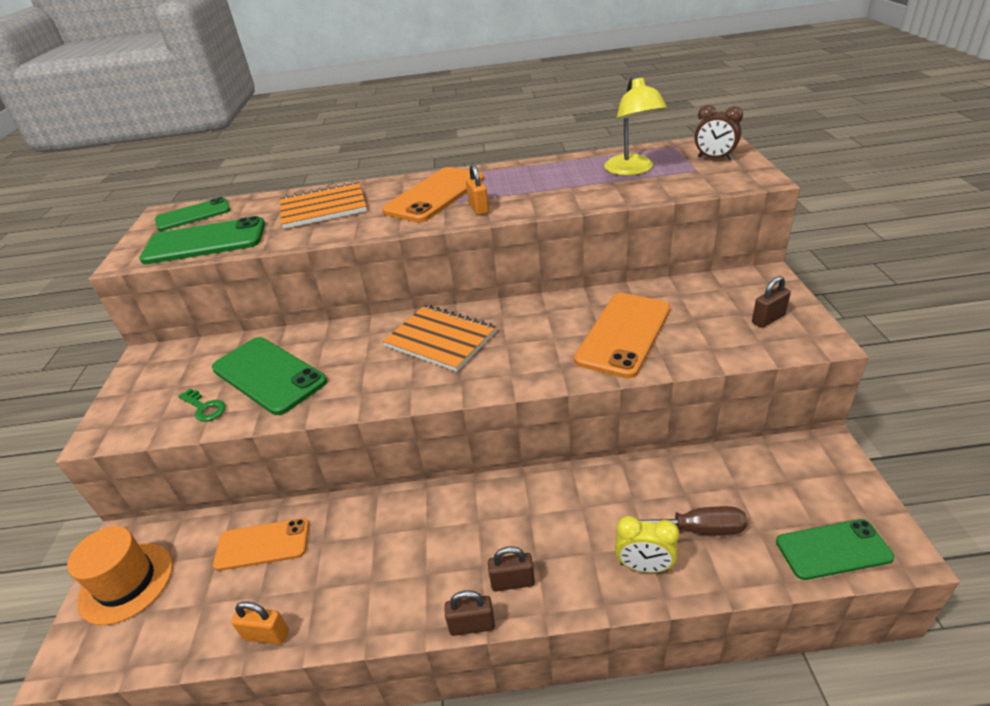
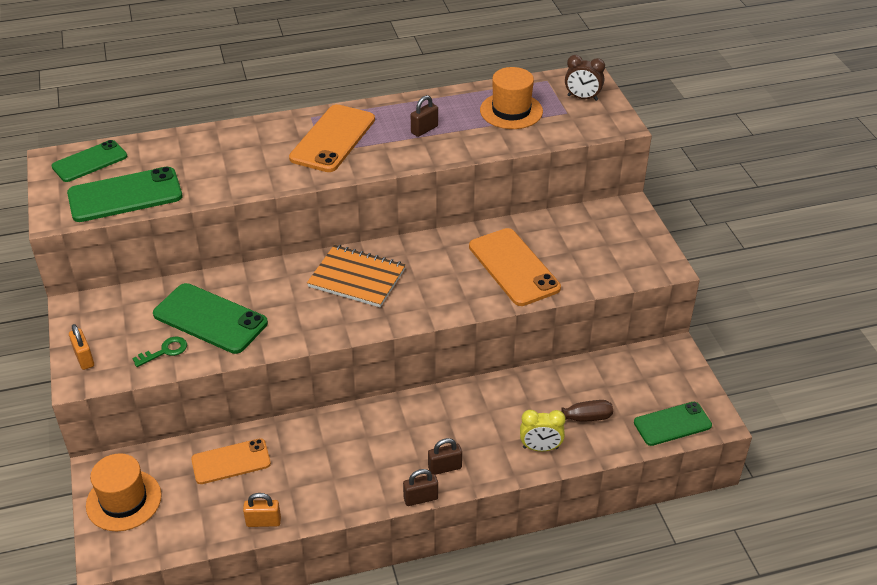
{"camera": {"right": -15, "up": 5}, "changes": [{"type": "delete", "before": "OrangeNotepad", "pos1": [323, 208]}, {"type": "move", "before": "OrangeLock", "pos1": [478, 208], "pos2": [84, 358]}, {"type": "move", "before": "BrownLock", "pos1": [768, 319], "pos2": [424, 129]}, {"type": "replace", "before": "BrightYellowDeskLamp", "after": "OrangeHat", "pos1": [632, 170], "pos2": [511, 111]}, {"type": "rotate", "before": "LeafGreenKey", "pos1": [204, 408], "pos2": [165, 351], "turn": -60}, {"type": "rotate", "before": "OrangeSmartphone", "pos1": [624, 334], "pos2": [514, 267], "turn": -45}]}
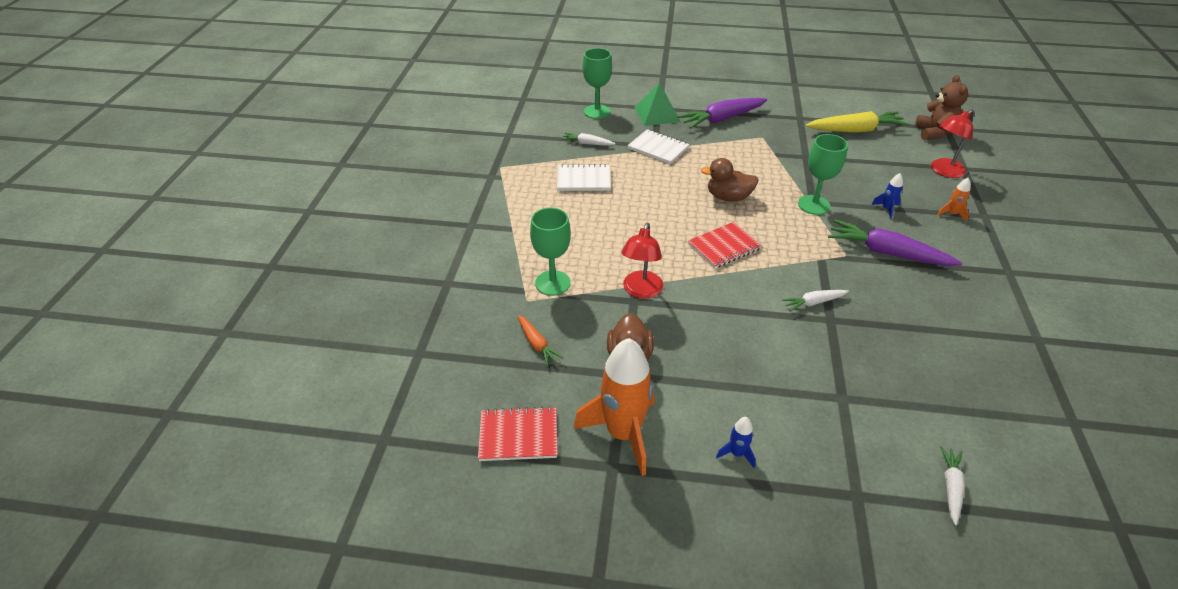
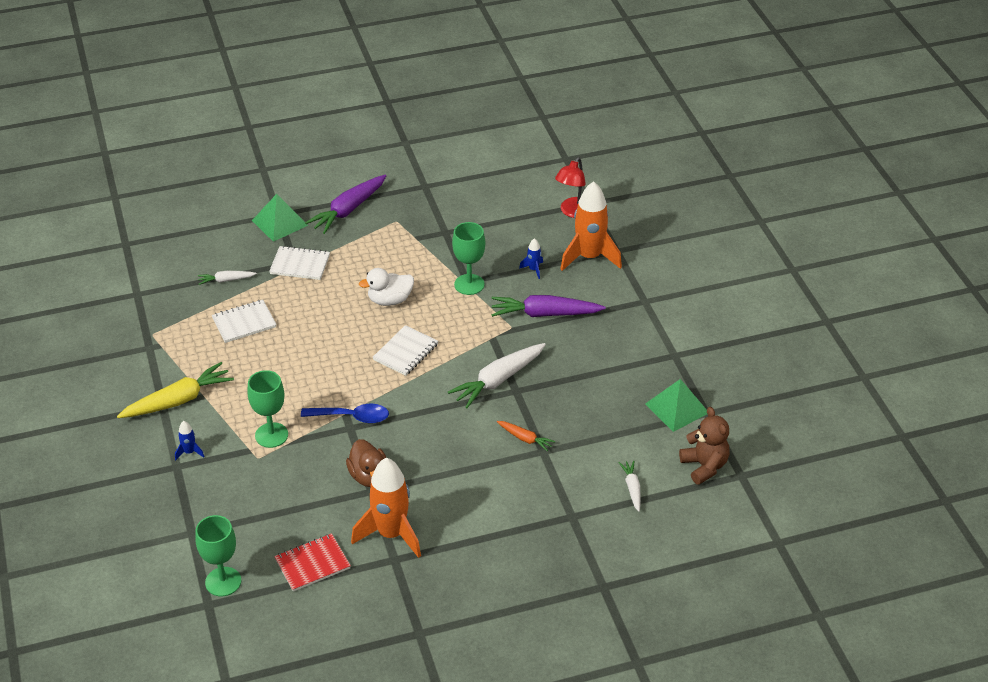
{"camera": {"right": -25, "up": 0}, "changes": [{"type": "insert", "after": "LeafGreenPyramid", "pos2": [676, 408]}, {"type": "move", "before": "OrangeRootVegetable", "pos1": [537, 344], "pos2": [525, 439]}, {"type": "move", "before": "LeafGreenChalice", "pos1": [596, 112], "pos2": [223, 581]}, {"type": "move", "before": "CobaltRocket", "pos1": [736, 453], "pos2": [189, 452]}, {"type": "move", "before": "BrightYellowRootVegetable", "pos1": [855, 130], "pos2": [178, 400]}, {"type": "move", "before": "BrownTeddyBear", "pos1": [934, 133], "pos2": [704, 466]}, {"type": "replace", "before": "ScarletDeskLamp", "after": "CobaltTablespoon", "pos1": [641, 291], "pos2": [352, 417]}, {"type": "recolor", "before": "ScarletNotepad", "after": "WhiteNotepad", "pos1": [724, 247], "pos2": [406, 352]}, {"type": "recolor", "before": "BrownRubberDuck", "after": "WhiteRubberDuck", "pos1": [728, 197], "pos2": [390, 300]}, {"type": "resize", "before": "WhiteRootVegetable", "pos1": [813, 303], "pos2": [498, 380], "scale": 1.92}, {"type": "resize", "before": "OrangeRocket", "pos1": [951, 214], "pos2": [589, 257], "scale": 2.36}]}
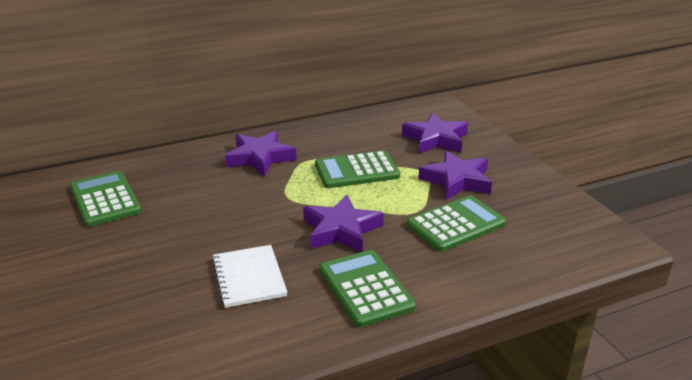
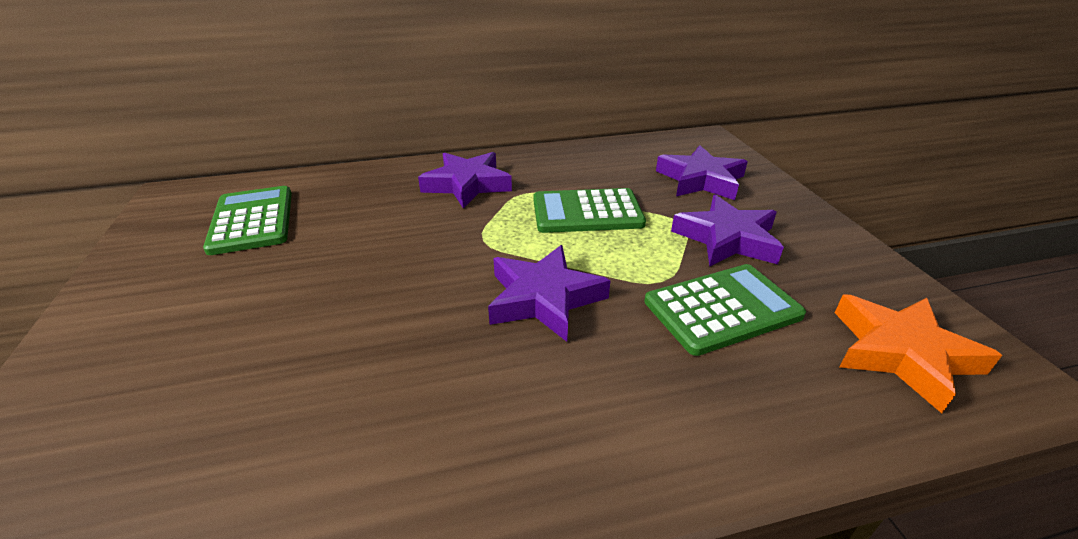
{"camera": {"right": 10, "up": 5}, "changes": [{"type": "delete", "before": "WhiteNotepad", "pos1": [249, 277]}, {"type": "delete", "before": "LeafGreenAddingMachine", "pos1": [366, 288]}, {"type": "insert", "after": "OrangeStar", "pos2": [901, 353]}]}
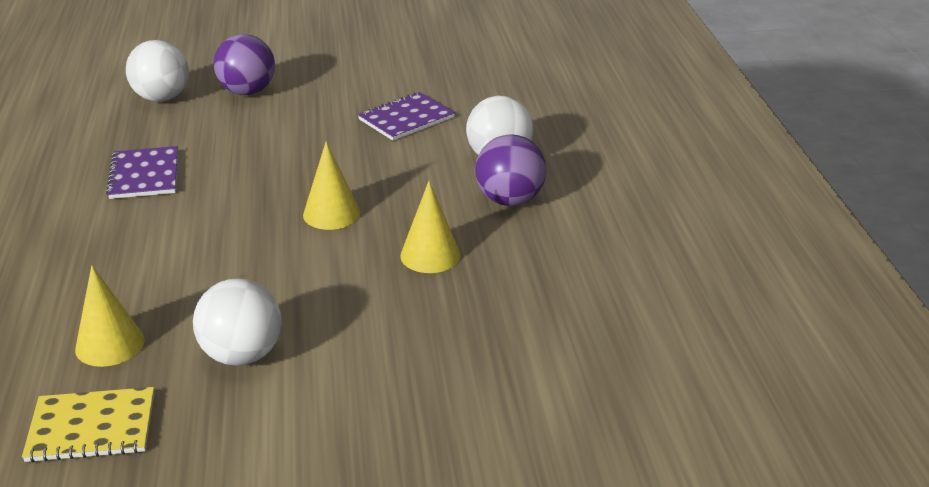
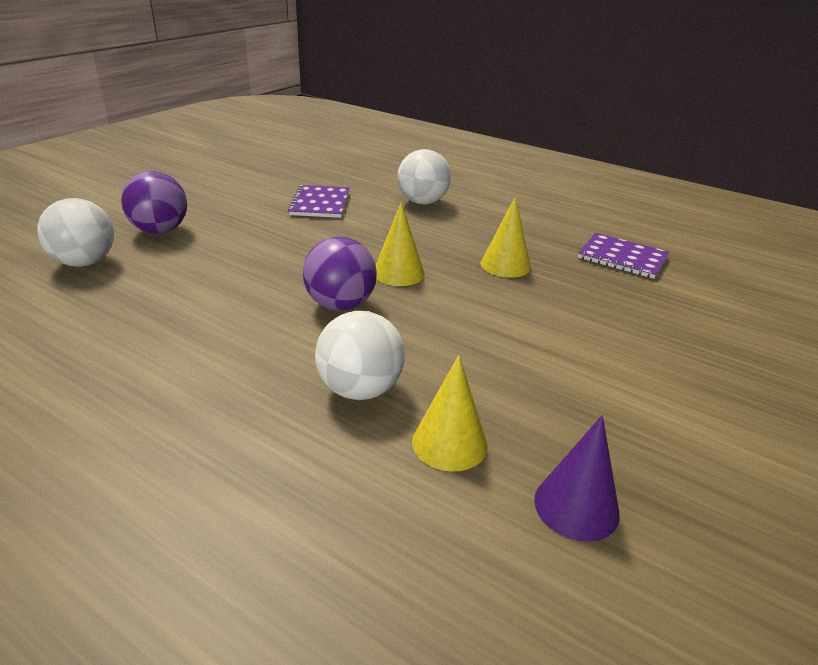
{"camera": {"right": -50, "up": 0}, "changes": [{"type": "move", "before": "VioletNotepad", "pos1": [144, 175], "pos2": [622, 257]}, {"type": "move", "before": "WhiteSphere", "pos1": [242, 355], "pos2": [360, 389]}, {"type": "move", "before": "VioletSphere", "pos1": [509, 200], "pos2": [340, 305]}, {"type": "replace", "before": "BrightYellowNotepad", "after": "VioletConeShape", "pos1": [92, 427], "pos2": [576, 506]}]}
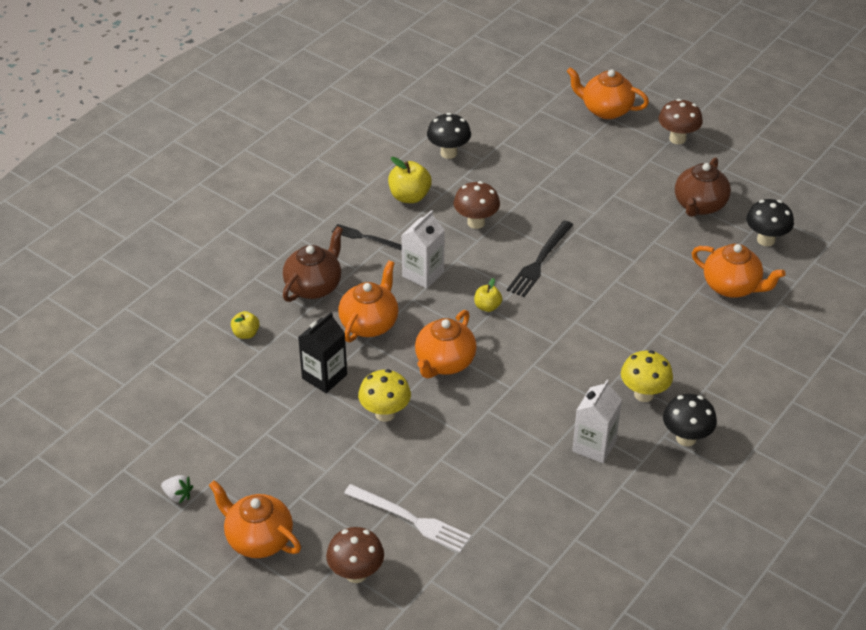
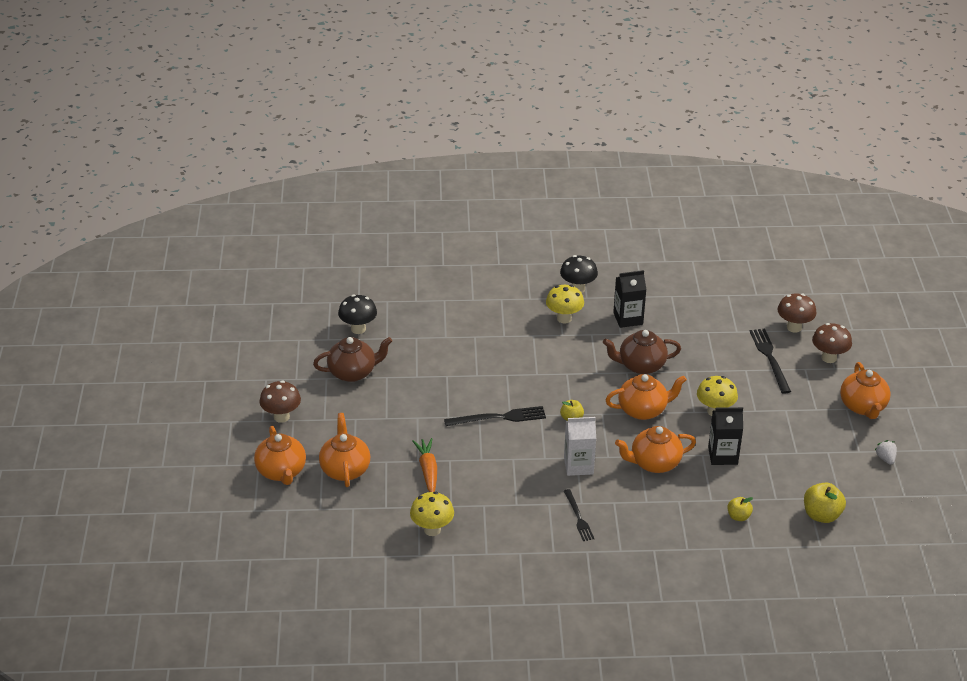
{"camera": {"right": -130, "up": -5}, "changes": [{"type": "insert", "after": "OrangeRootVegetable", "pos2": [428, 470]}, {"type": "move", "before": "BrownTeaPot", "pos1": [314, 286], "pos2": [640, 365]}, {"type": "move", "before": "BrightYellowApple", "pos1": [409, 196], "pos2": [821, 515]}, {"type": "move", "before": "BrownToadstool", "pos1": [476, 222], "pos2": [794, 327]}, {"type": "move", "before": "OrangeTeaPot", "pos1": [732, 287], "pos2": [345, 469]}, {"type": "recolor", "before": "WhiteDinnerFork", "after": "JetBlackDinnerFork", "pos1": [411, 519], "pos2": [769, 358]}, {"type": "recolor", "before": "JetBlackToadstool", "after": "BrightYellowToadstool", "pos1": [448, 153], "pos2": [432, 529]}, {"type": "recolor", "before": "WhiteMilkCarton", "after": "JetBlackMilkCarton", "pos1": [594, 446], "pos2": [628, 318]}]}
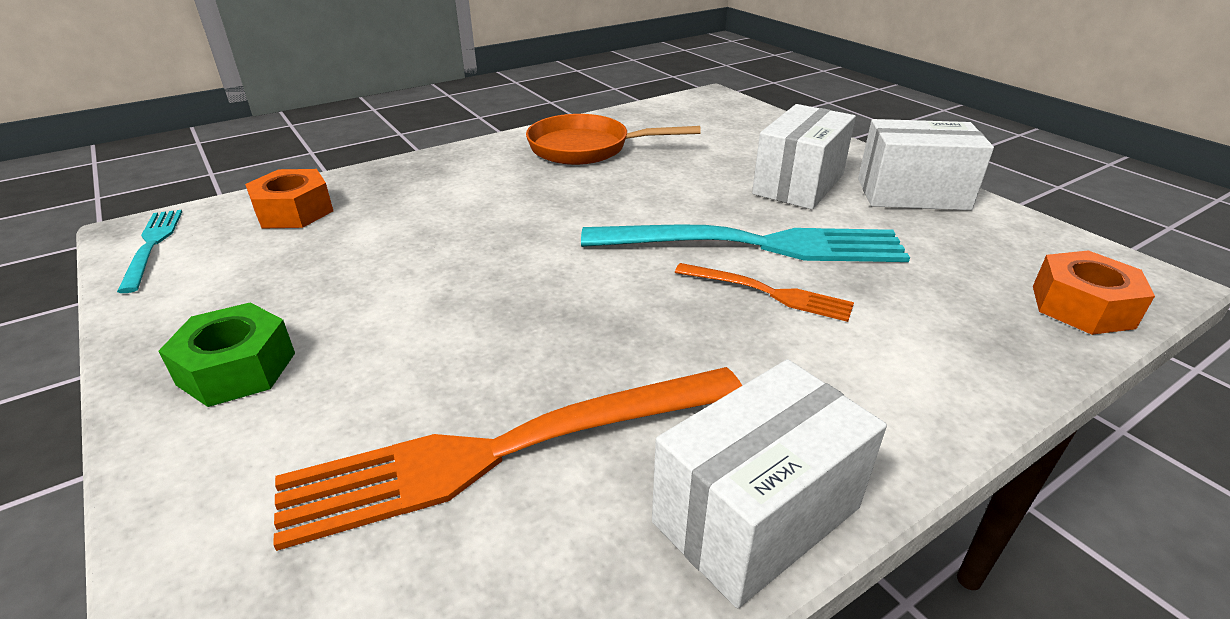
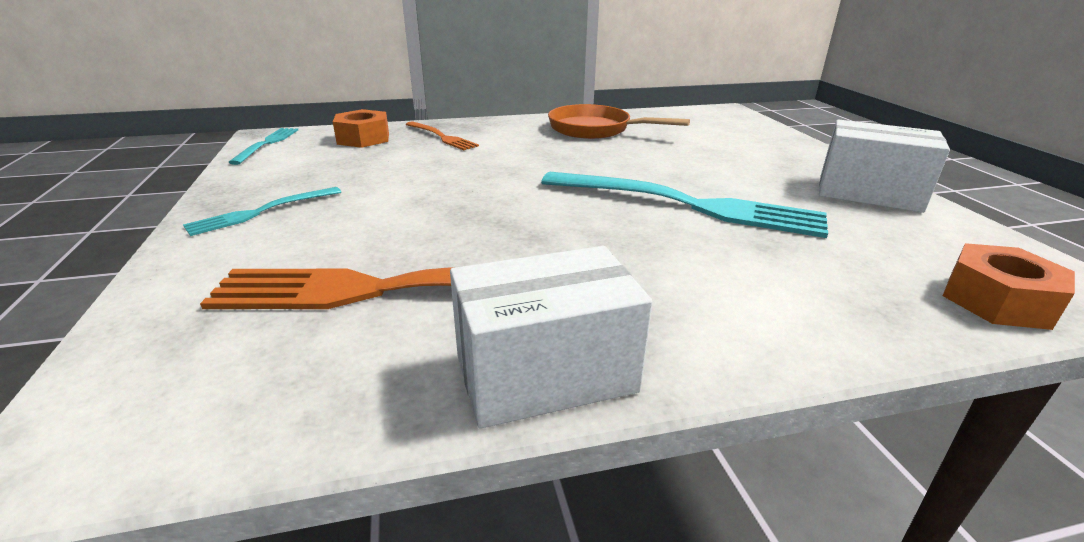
{"camera": {"right": 20, "up": -5}, "changes": [{"type": "delete", "before": "WhitePackage", "pos1": [798, 184]}, {"type": "move", "before": "OrangeDinnerFork", "pos1": [768, 293], "pos2": [441, 137]}, {"type": "replace", "before": "LeafGreenHexagonNut", "after": "AquaDinnerFork", "pos1": [237, 369], "pos2": [261, 212]}]}
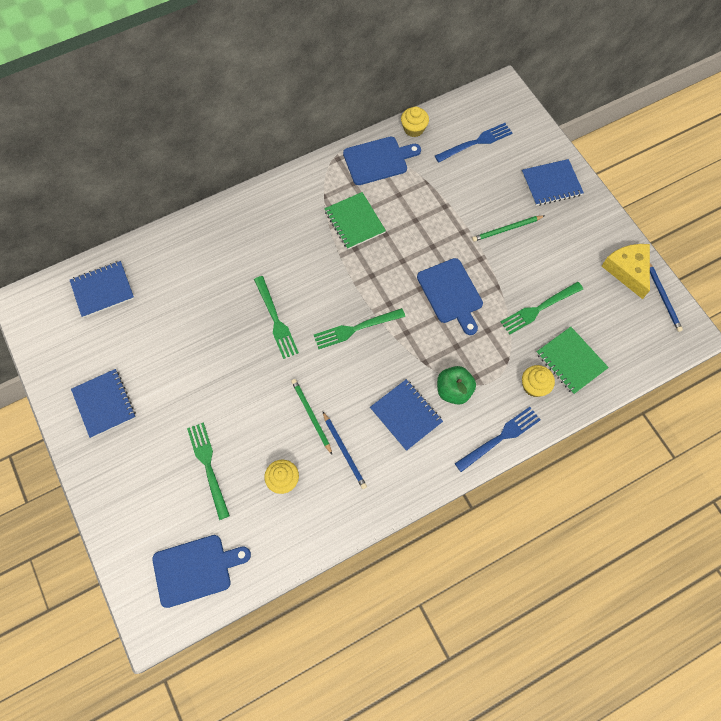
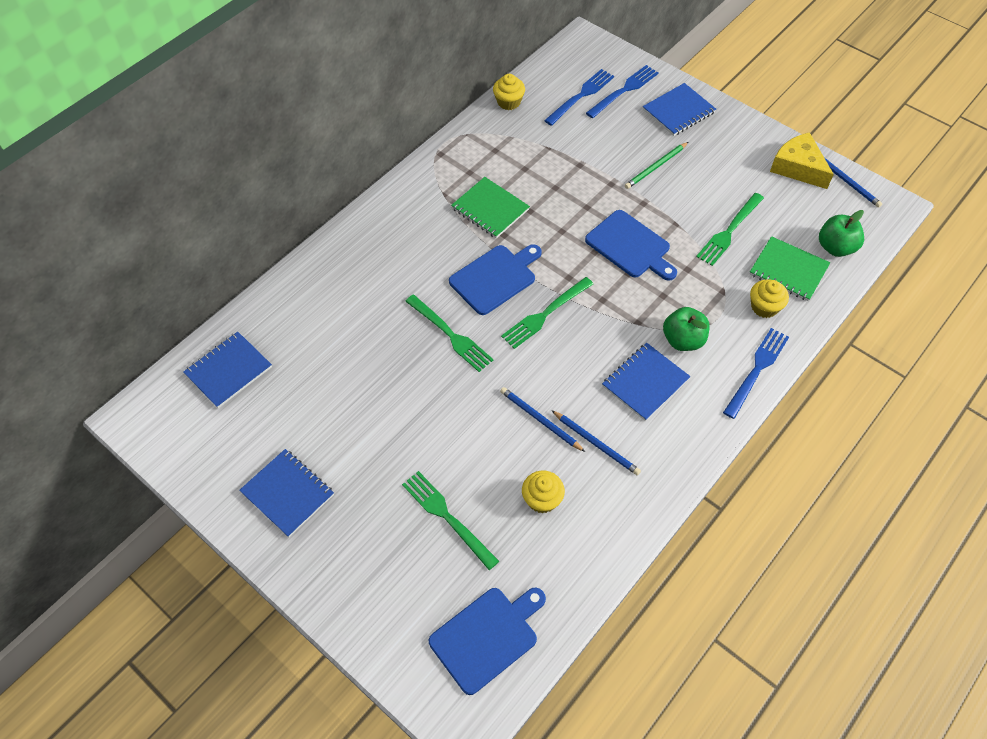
{"camera": {"right": -20, "up": -10}, "changes": [{"type": "insert", "after": "CobaltDinnerFork", "pos2": [624, 90]}, {"type": "insert", "after": "LeafGreenApple", "pos2": [835, 247]}, {"type": "move", "before": "CobaltBreadBoard", "pos1": [378, 160], "pos2": [495, 278]}, {"type": "recolor", "before": "LeafGreenWoodenPencil", "after": "CobaltWoodenPencil", "pos1": [311, 415], "pos2": [540, 420]}, {"type": "rotate", "before": "CobaltNotepad", "pos1": [406, 415], "pos2": [645, 382], "turn": -75}]}
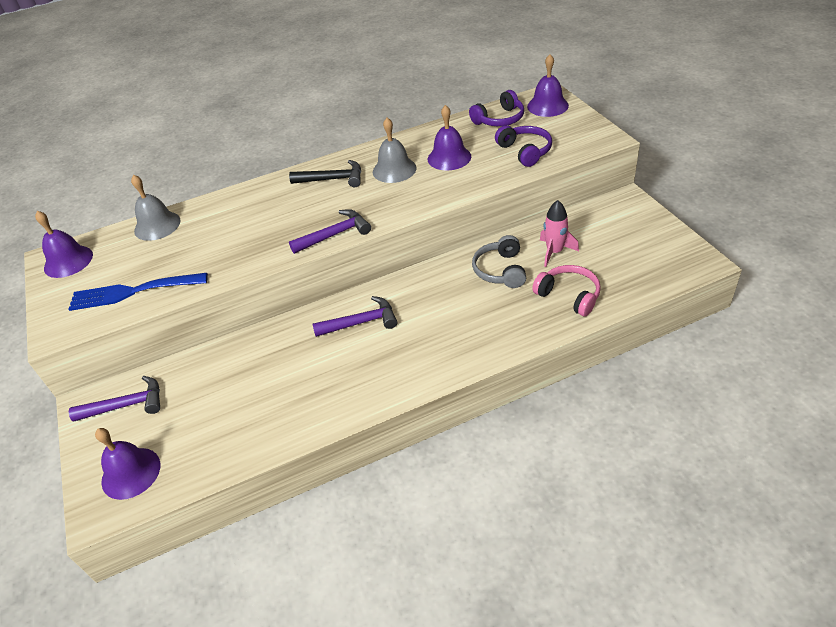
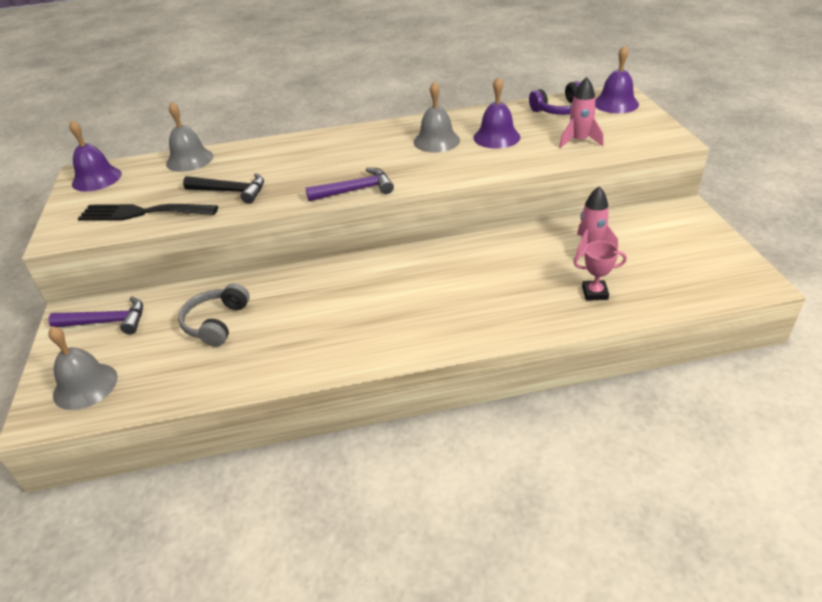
{"camera": {"right": 10, "up": -5}, "changes": [{"type": "delete", "before": "VioletClawHammer", "pos1": [361, 322]}, {"type": "move", "before": "JetBlackClawHammer", "pos1": [333, 179], "pos2": [231, 191]}, {"type": "move", "before": "GrayOverEarHeadphones", "pos1": [500, 270], "pos2": [216, 323]}, {"type": "replace", "before": "VioletOverEarHeadphones", "after": "RosyRocket", "pos1": [525, 151], "pos2": [579, 141]}, {"type": "replace", "before": "RosyOverEarHeadphones", "after": "RosyPrizeCup", "pos1": [569, 295], "pos2": [594, 293]}, {"type": "recolor", "before": "CobaltDinnerFork", "after": "JetBlackDinnerFork", "pos1": [132, 292], "pos2": [142, 213]}, {"type": "recolor", "before": "VioletSchoolBell", "after": "GraySchoolBell", "pos1": [131, 473], "pos2": [85, 386]}]}
